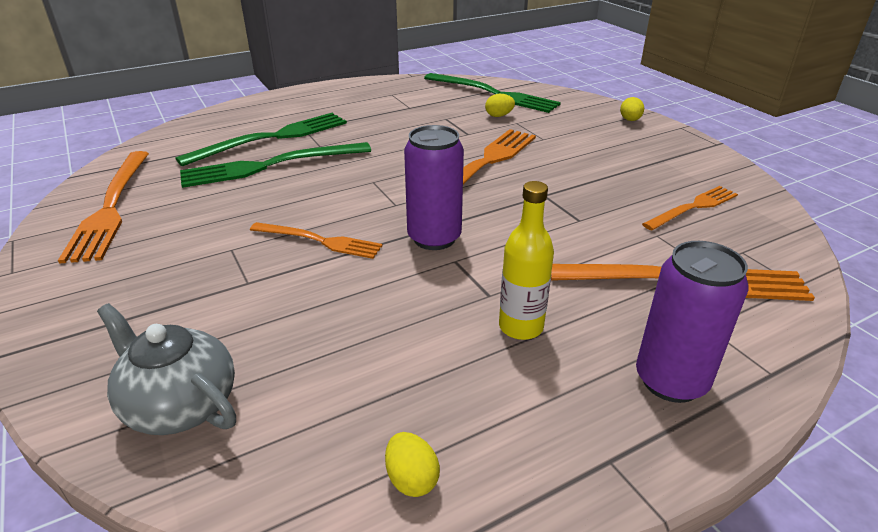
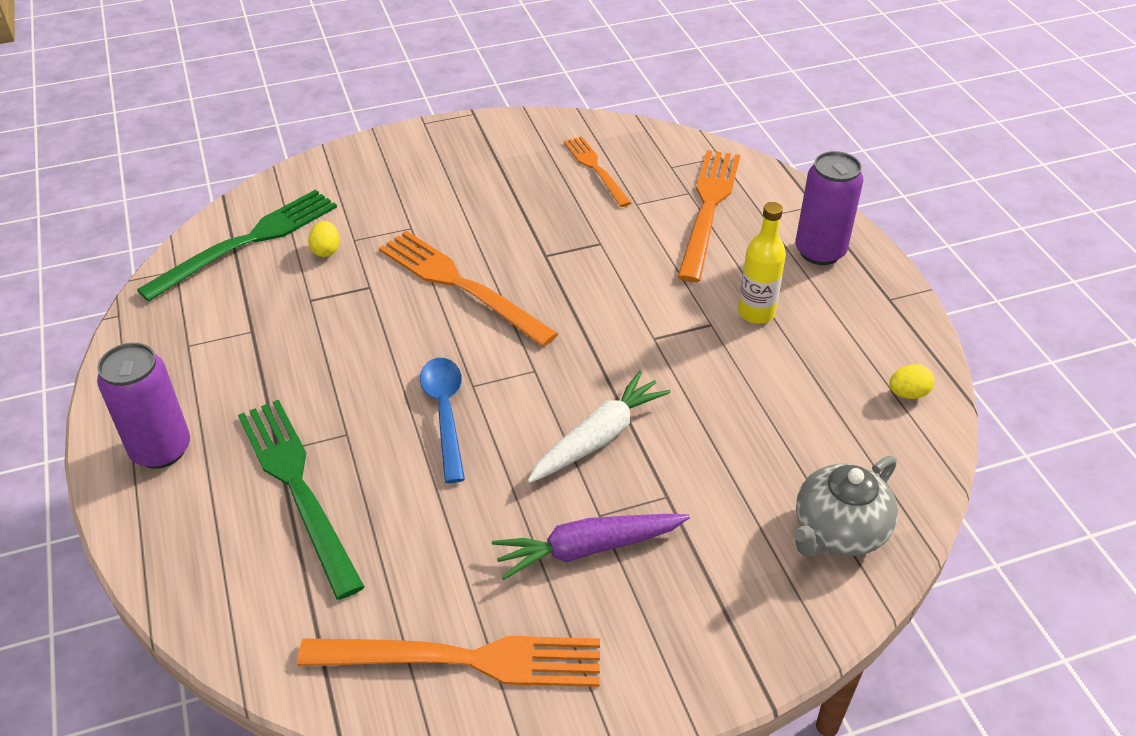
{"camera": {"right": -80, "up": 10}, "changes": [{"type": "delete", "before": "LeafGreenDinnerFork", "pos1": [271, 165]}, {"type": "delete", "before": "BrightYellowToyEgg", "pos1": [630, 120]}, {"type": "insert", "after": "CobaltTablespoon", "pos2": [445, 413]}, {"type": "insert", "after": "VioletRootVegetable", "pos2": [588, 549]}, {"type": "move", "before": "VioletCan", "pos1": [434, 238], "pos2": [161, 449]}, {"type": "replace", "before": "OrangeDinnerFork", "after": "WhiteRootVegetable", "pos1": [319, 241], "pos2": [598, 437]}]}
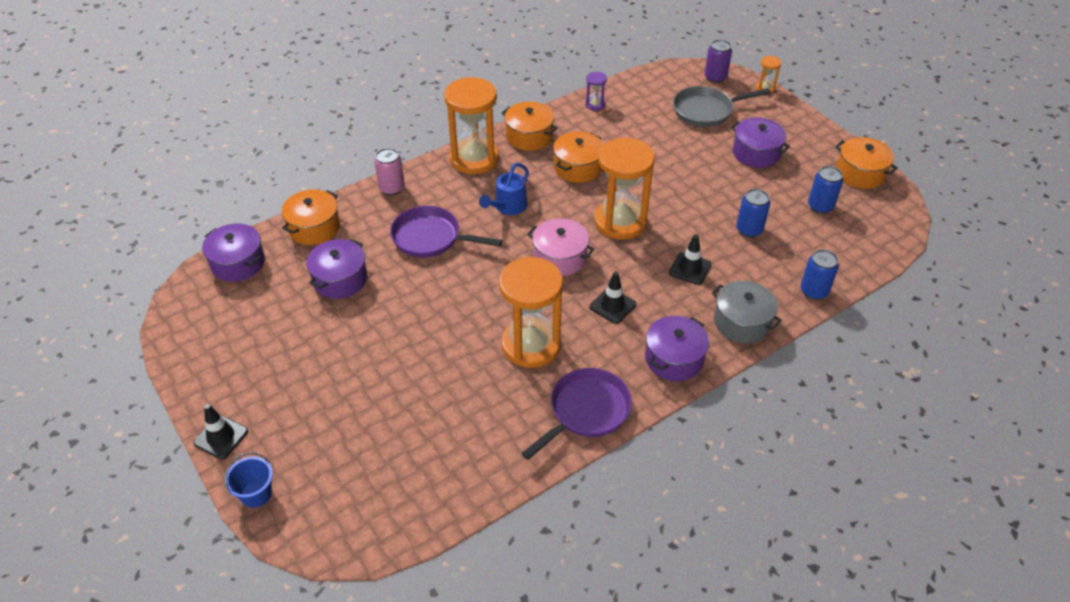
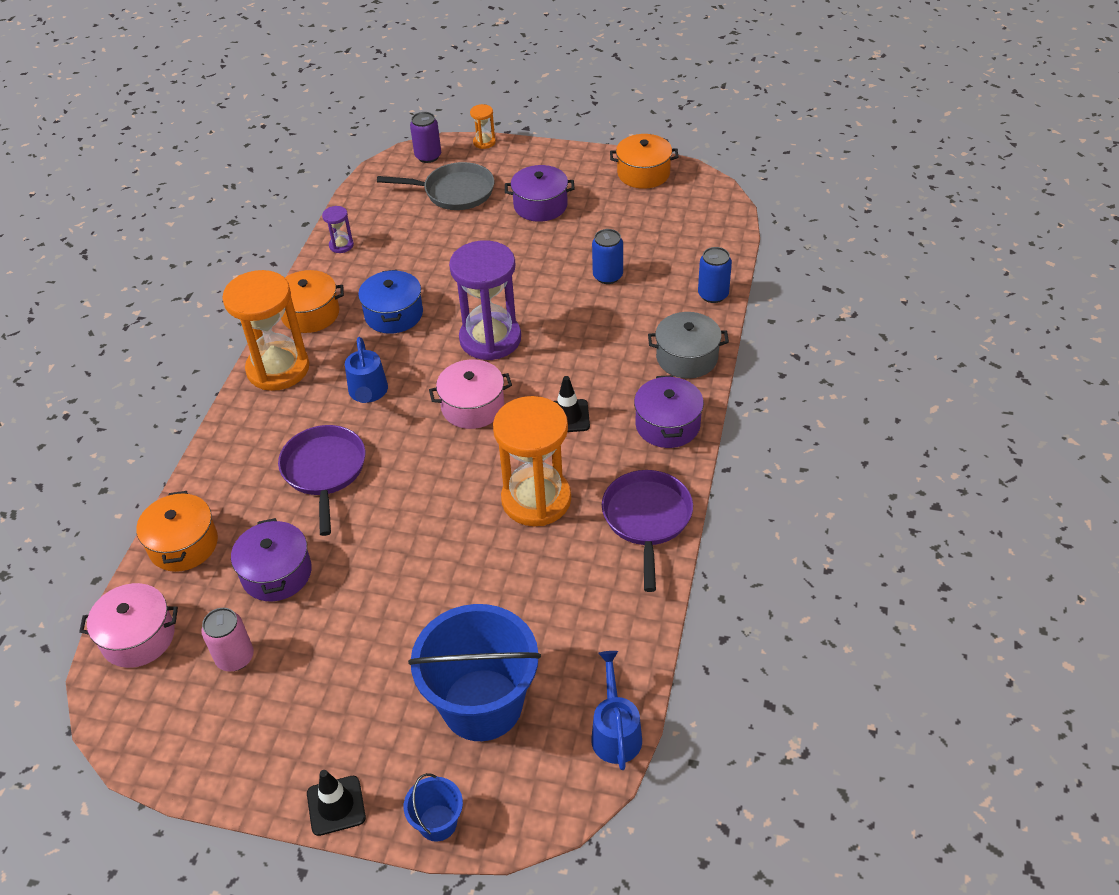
{"camera": {"right": -40, "up": 0}, "changes": [{"type": "delete", "before": "JetBlackSafetyCone", "pos1": [690, 268]}, {"type": "delete", "before": "CobaltCan", "pos1": [820, 206]}, {"type": "insert", "after": "CobaltBucket", "pos2": [482, 705]}, {"type": "insert", "after": "CobaltWateringPot", "pos2": [615, 732]}, {"type": "move", "before": "RosyCan", "pos1": [392, 188], "pos2": [235, 657]}, {"type": "recolor", "before": "VioletCookingPot", "after": "RosyCookingPot", "pos1": [238, 263], "pos2": [138, 637]}, {"type": "recolor", "before": "OrangeCookingPot", "after": "CobaltCookingPot", "pos1": [578, 167], "pos2": [393, 314]}, {"type": "recolor", "before": "OrangeSandTimer", "after": "VioletSandTimer", "pos1": [620, 221], "pos2": [490, 339]}, {"type": "rotate", "before": "VioletSkillet", "pos1": [430, 238], "pos2": [324, 471], "turn": 105}, {"type": "rotate", "before": "GraySkillet", "pos1": [706, 111], "pos2": [454, 192], "turn": -120}]}
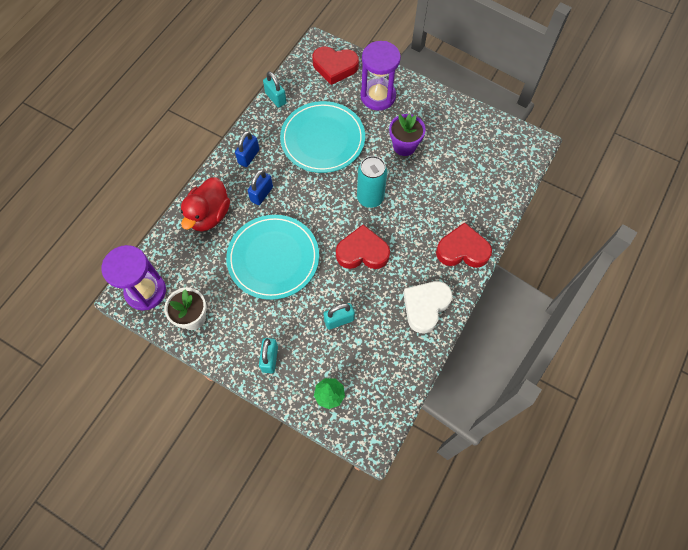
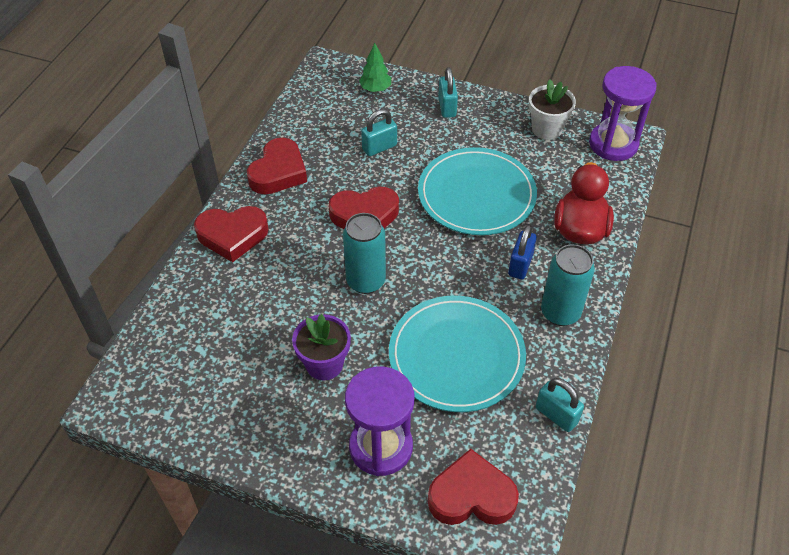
{"camera": {"right": 170, "up": -15}, "changes": [{"type": "replace", "before": "CobaltLock", "after": "AquaCan", "pos1": [248, 156], "pos2": [560, 313]}, {"type": "recolor", "before": "WhiteHeart", "after": "ScarletHeart", "pos1": [425, 306], "pos2": [278, 172]}]}
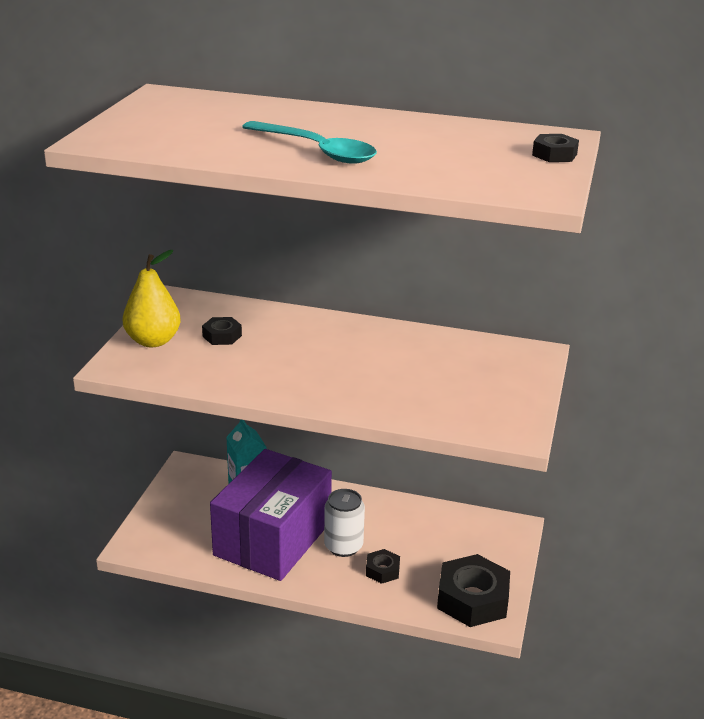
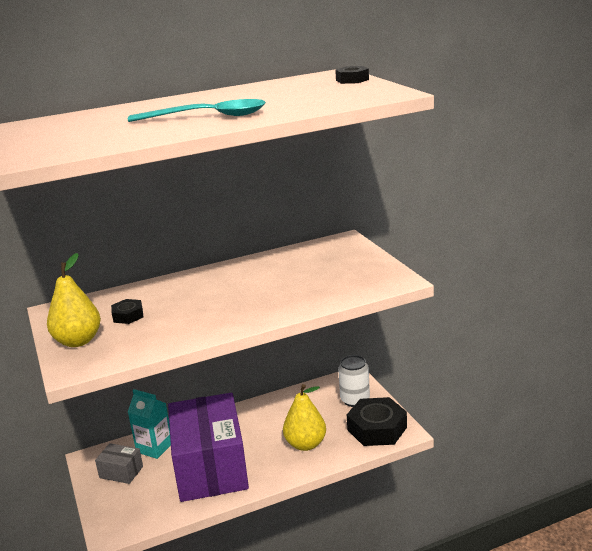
{"camera": {"right": -35, "up": -5}, "changes": [{"type": "insert", "after": "GrayPackage", "pos2": [121, 472]}, {"type": "move", "before": "WhiteCan", "pos1": [343, 546], "pos2": [355, 400]}, {"type": "replace", "before": "JetBlackHexagonNut", "after": "BrightYellowToyPear", "pos1": [382, 570], "pos2": [305, 444]}]}
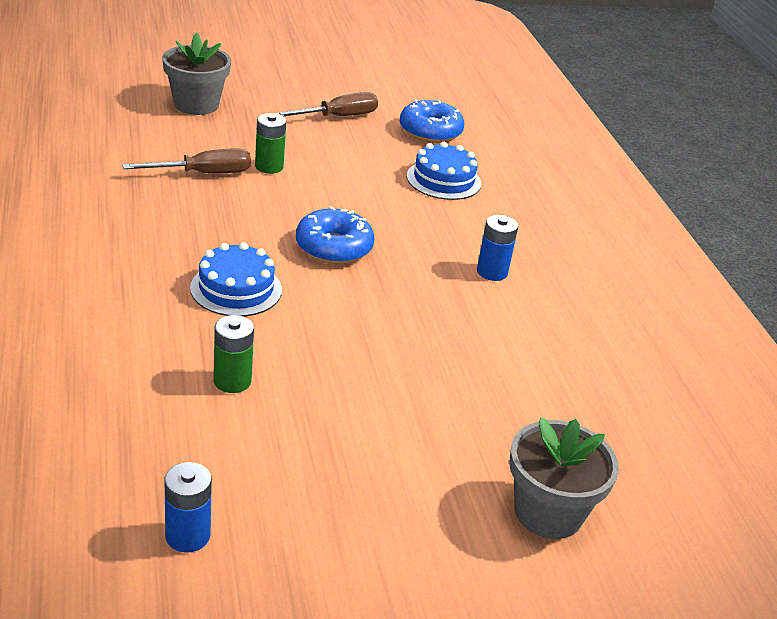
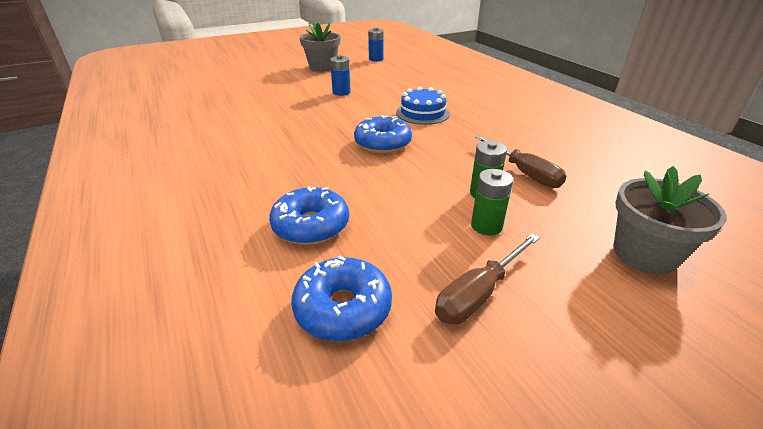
{"camera": {"right": 170, "up": 0}, "changes": [{"type": "move", "before": "LeafGreenAaBattery", "pos1": [232, 381], "pos2": [486, 226]}, {"type": "move", "before": "CobaltAaBattery", "pos1": [492, 272], "pos2": [341, 92]}, {"type": "move", "before": "GrayFlowerPot", "pos1": [548, 512], "pos2": [322, 67]}, {"type": "replace", "before": "CobaltCake", "after": "CobaltDonut", "pos1": [443, 180], "pos2": [311, 225]}, {"type": "rotate", "before": "BrownFlatScrewdriver", "pos1": [203, 173], "pos2": [524, 173], "turn": -90}]}
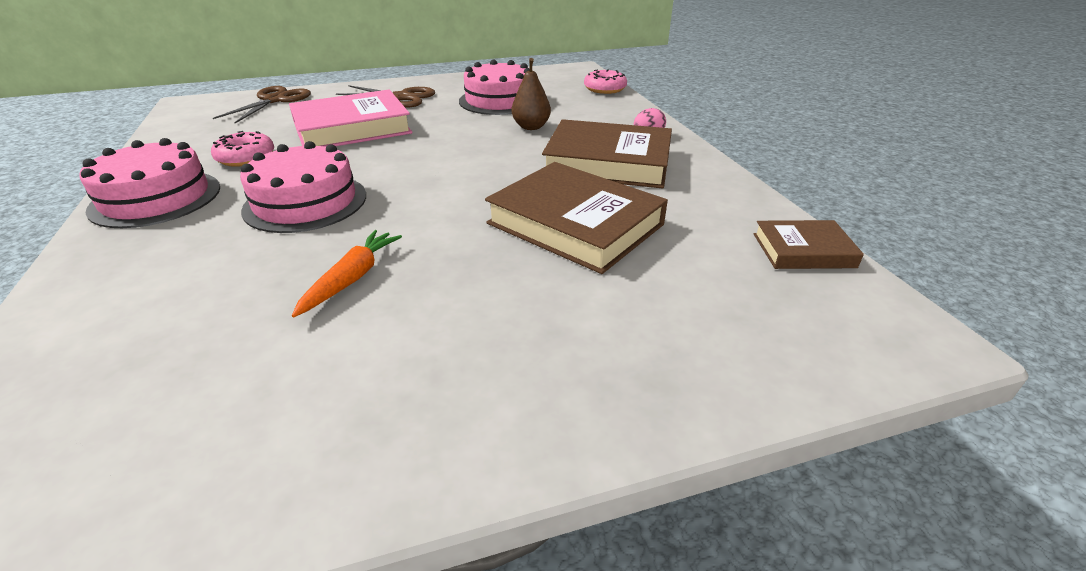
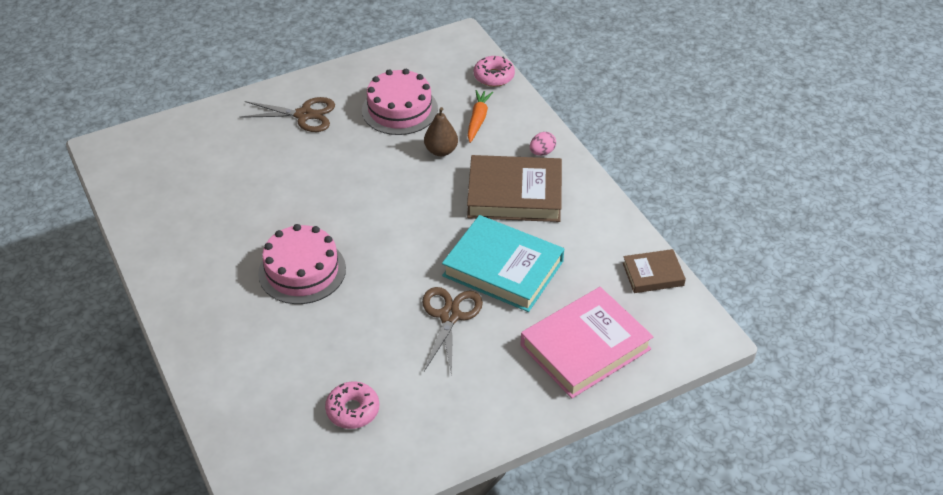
{"camera": {"right": -10, "up": 10}, "changes": [{"type": "delete", "before": "RosyCake", "pos1": [156, 198]}, {"type": "move", "before": "RosyDonut", "pos1": [246, 158], "pos2": [353, 410]}, {"type": "move", "before": "BrownPairOfScissors", "pos1": [275, 100], "pos2": [449, 316]}, {"type": "move", "before": "RosyHardback", "pos1": [352, 128], "pos2": [585, 347]}, {"type": "move", "before": "OrangeRootVegetable", "pos1": [352, 278], "pos2": [478, 120]}, {"type": "recolor", "before": "BrownHardback", "after": "AquaHardback", "pos1": [575, 224], "pos2": [503, 268]}]}
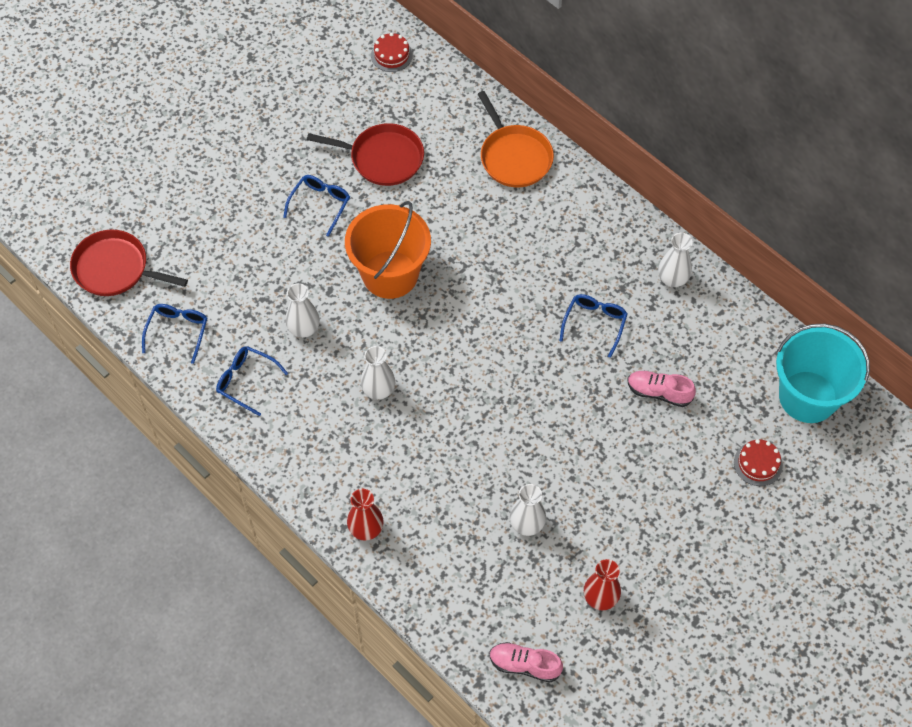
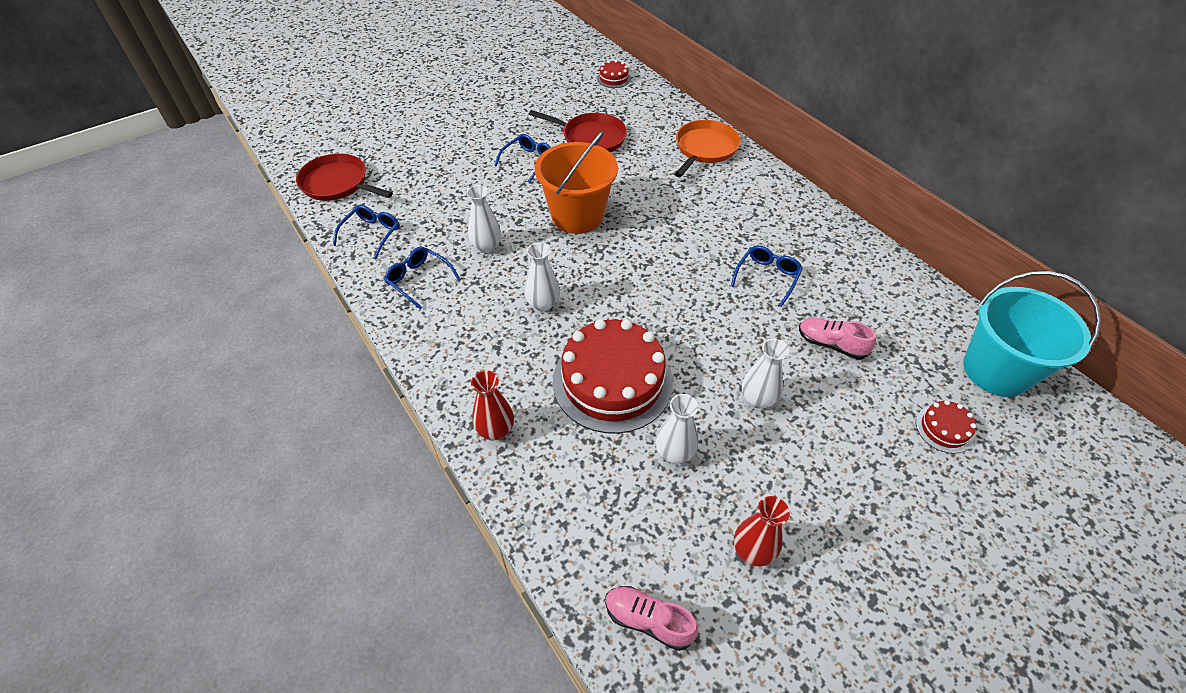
{"camera": {"right": 10, "up": -10}, "changes": [{"type": "insert", "after": "ScarletCake", "pos2": [612, 381]}, {"type": "move", "before": "WhiteVase", "pos1": [672, 279], "pos2": [757, 399]}, {"type": "rotate", "before": "OrangeSkillet", "pos1": [514, 157], "pos2": [705, 149], "turn": -135}]}
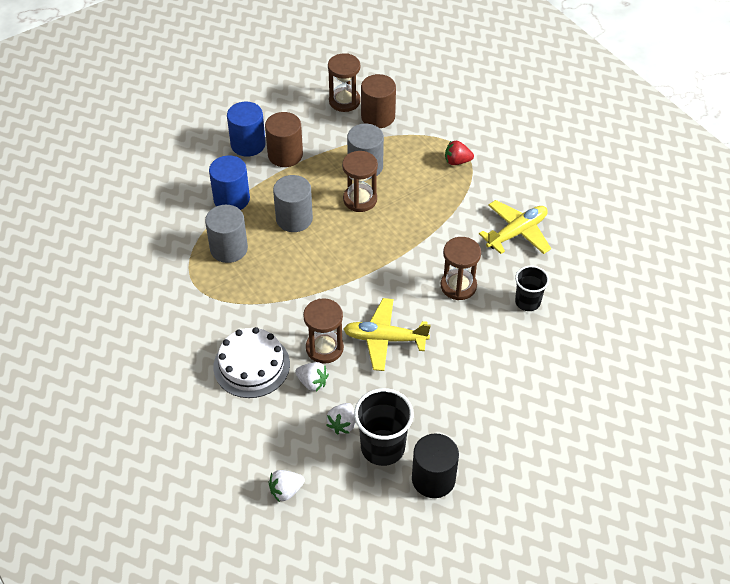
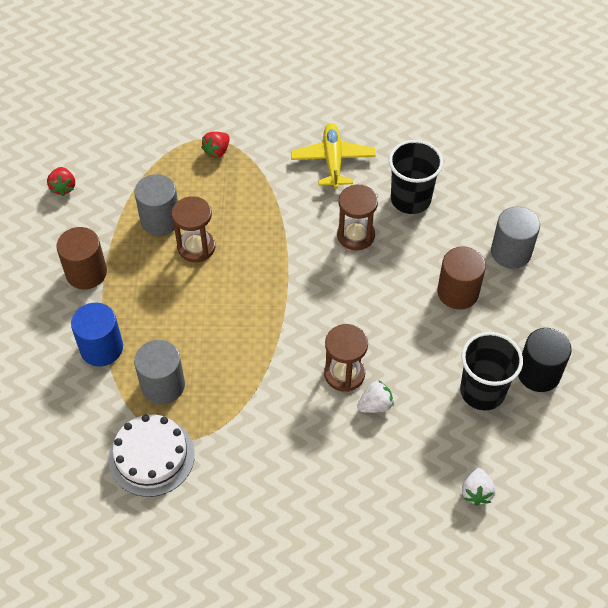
{"camera": {"right": -55, "up": 5}, "changes": [{"type": "delete", "before": "CobaltSolidCylinder", "pos1": [248, 144]}, {"type": "delete", "before": "WhiteBerry", "pos1": [342, 424]}, {"type": "delete", "before": "BrightYellowPlane", "pos1": [385, 339]}, {"type": "move", "before": "WhiteCake", "pos1": [251, 365], "pos2": [151, 456]}, {"type": "move", "before": "GraySolidCylinder", "pos1": [294, 218], "pos2": [511, 252]}, {"type": "move", "before": "BrownSolidCylinder", "pos1": [378, 117], "pos2": [458, 292]}, {"type": "replace", "before": "BrownSandTimer", "after": "ScarletBerry", "pos1": [344, 101], "pos2": [63, 187]}, {"type": "resize", "before": "JetBlackCup", "pos1": [527, 302], "pos2": [410, 199], "scale": 1.57}]}
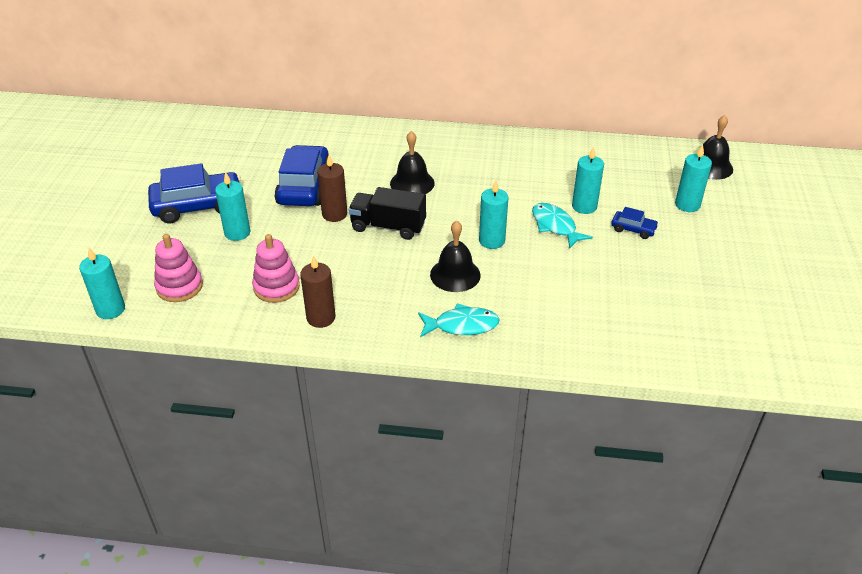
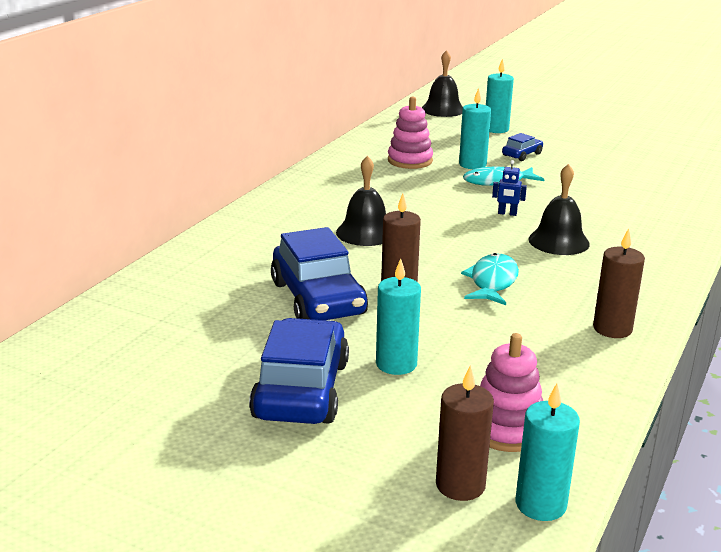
{"camera": {"right": -70, "up": -15}, "changes": [{"type": "delete", "before": "JetBlackTruck", "pos1": [388, 227]}, {"type": "insert", "after": "BrownCandle", "pos2": [460, 485]}, {"type": "move", "before": "RosyStackingRings", "pos1": [276, 287], "pos2": [410, 160]}, {"type": "move", "before": "AquaFish", "pos1": [462, 325], "pos2": [492, 282]}, {"type": "replace", "before": "AquaCandle", "after": "CobaltToyRobot", "pos1": [492, 241], "pos2": [507, 213]}, {"type": "rotate", "before": "CobaltCar", "pos1": [304, 187], "pos2": [318, 299], "turn": -135}]}
